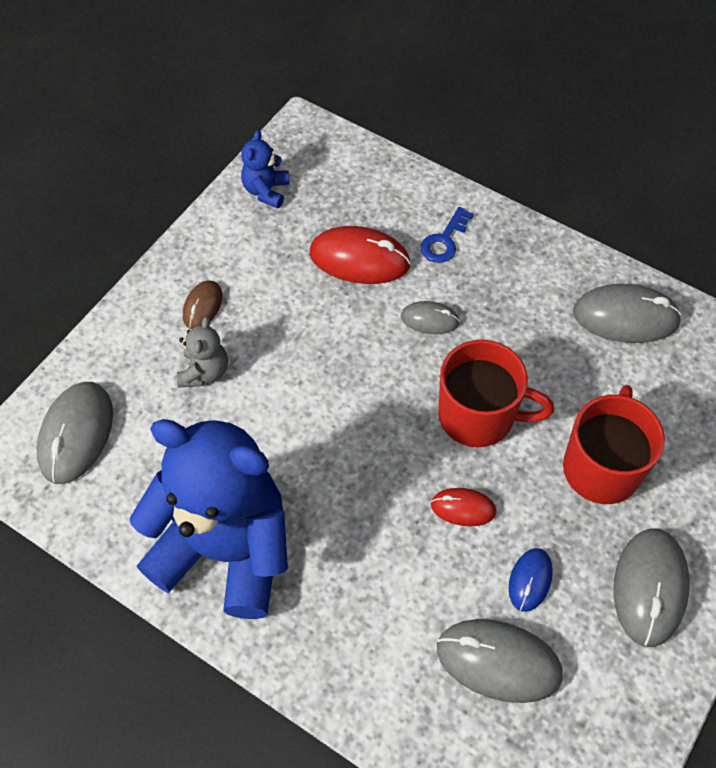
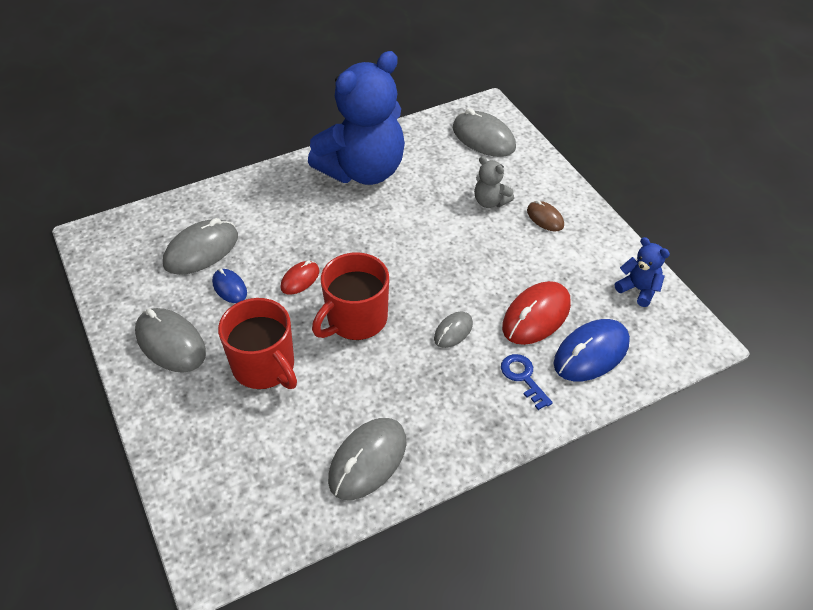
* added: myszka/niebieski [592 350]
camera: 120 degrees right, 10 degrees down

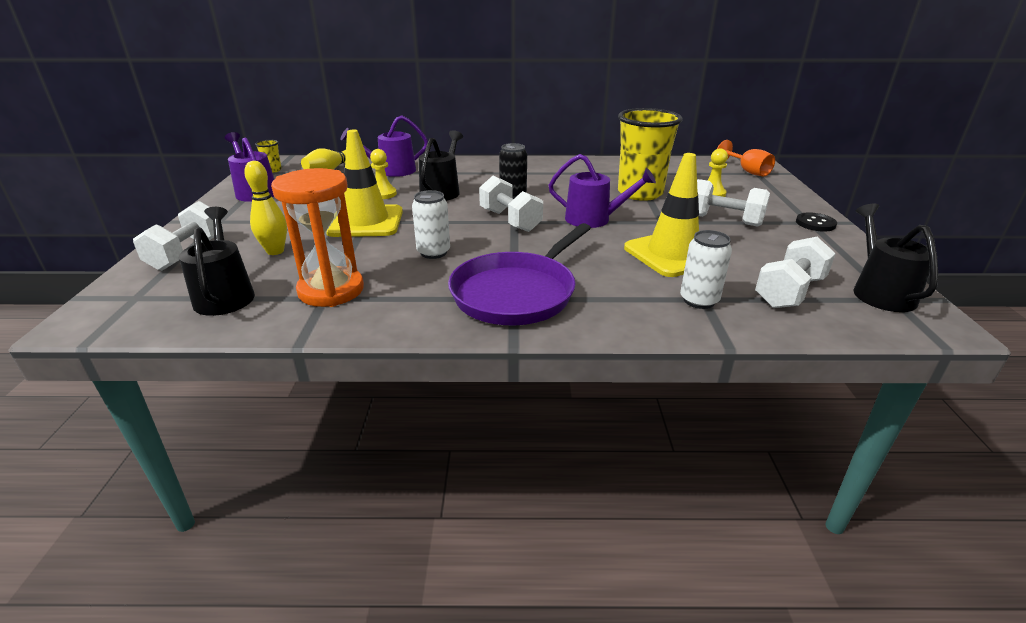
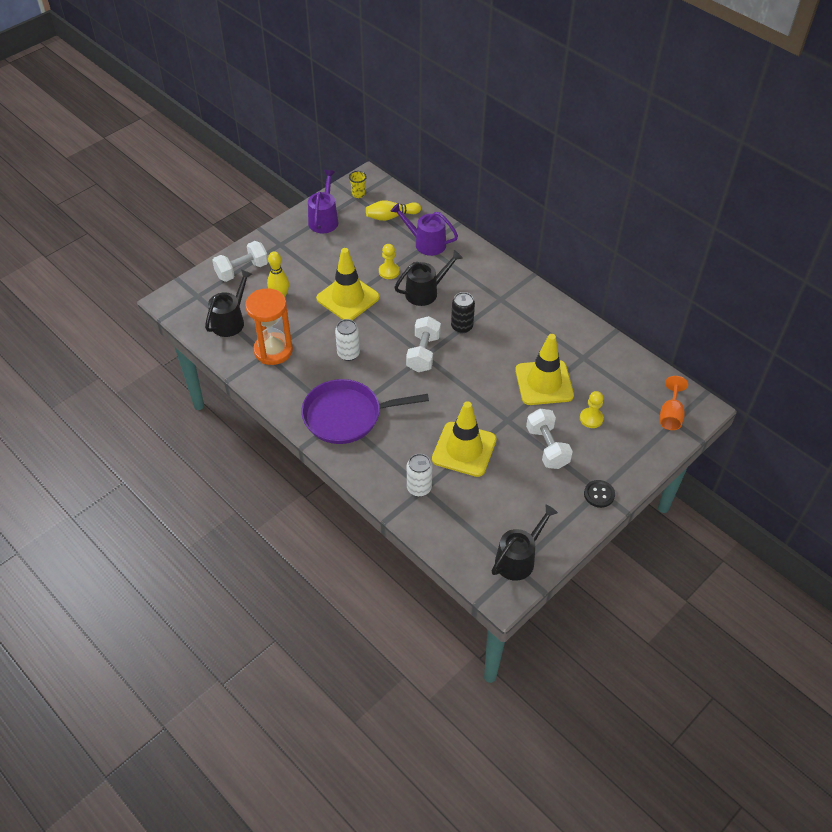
* replaced: szklanka/żółty [650 154] to pachołek/żółty [544 369]
* removed: konewka/fioletowy [602 191]
* removed: hantel/biały [795 272]
camera: 45 degrees right, 20 degrees up

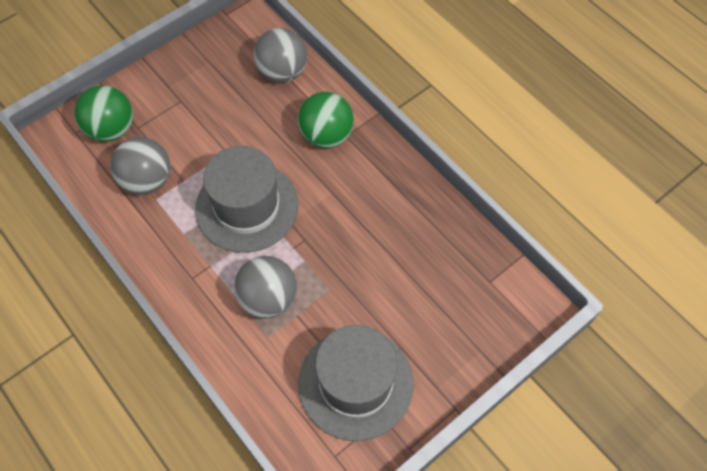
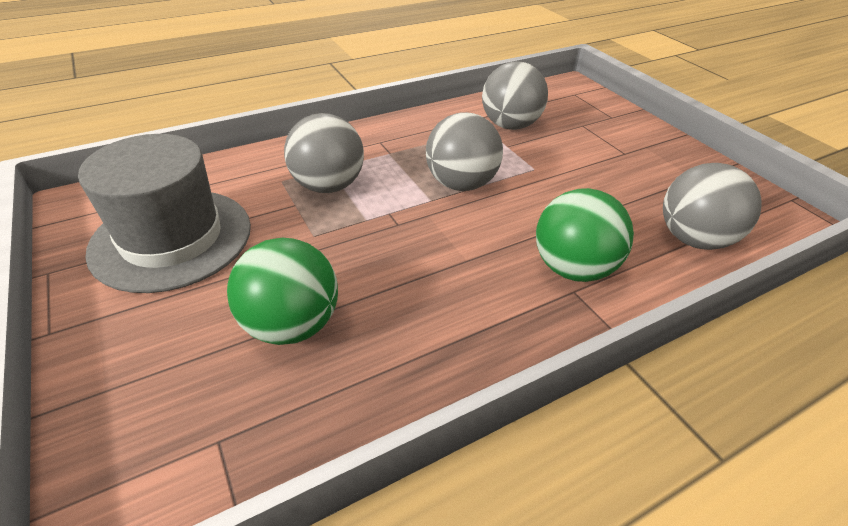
* moved: piłka/zielony [103 113] to [282 291]
* replaced: kapelusz/szary [247 199] to piłka/szary [464 151]
camera: 100 degrees right, 20 degrees down

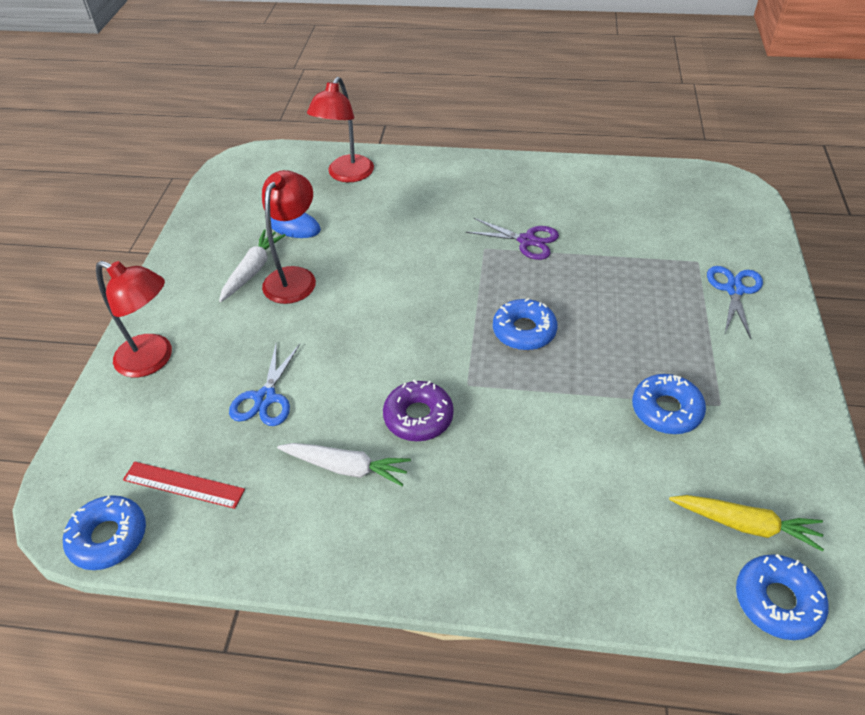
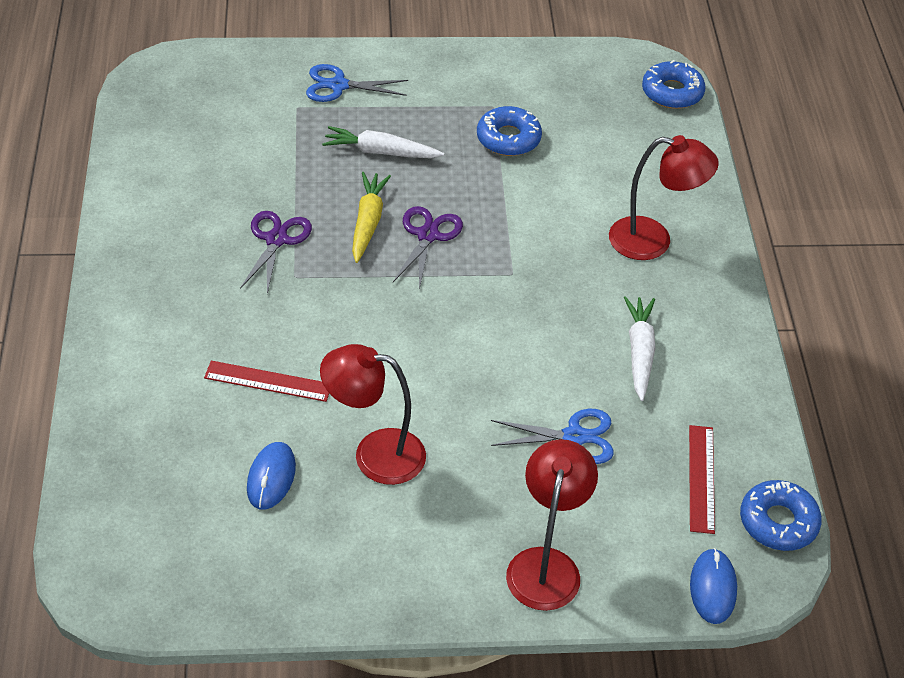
* moved: lampka/czerwony [340 129] to [664 197]
* moved: marchewka/biały [252 266] to [383 142]
* replaced: donut/niebieski [525 324] to nożyczki/fioletowy [428 248]
* removed: donut/fioletowy [418 410]
* moved: marchewka/żółty [746 523] to [371 217]
* added: linijka/czerwony [266 381]
* added: myszka/niebieski [713 586]
camera: 105 degrees left, 0 degrees up

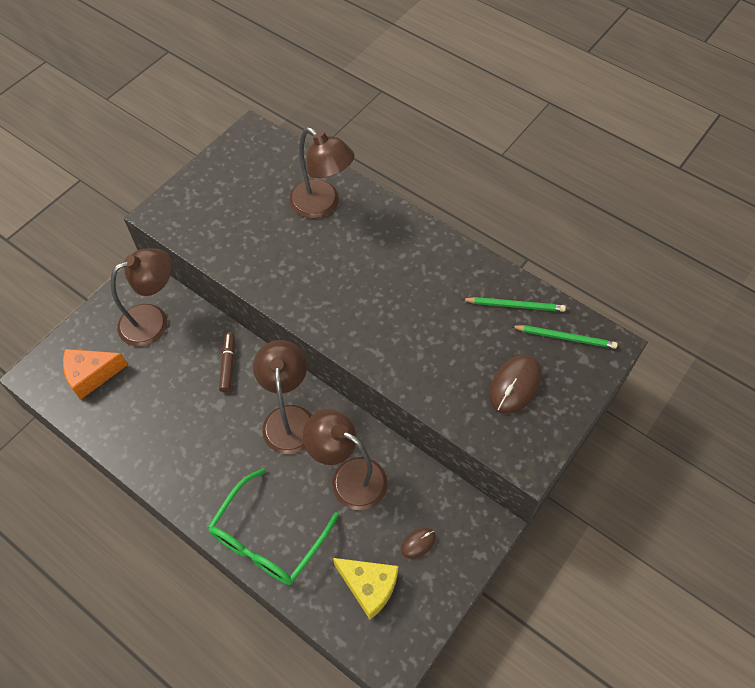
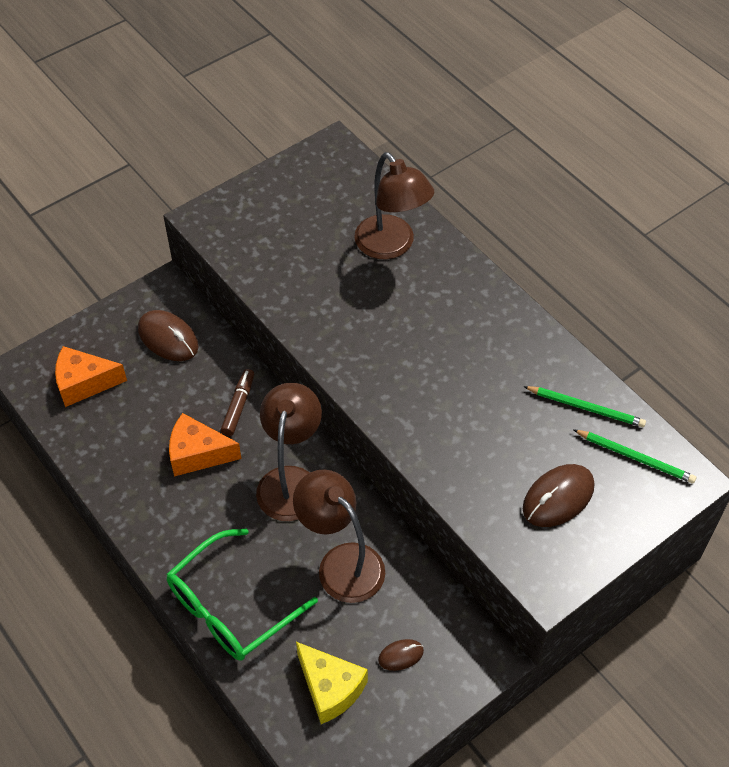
* replaced: lampka/brązowy [141 297] to myszka/brązowy [168 335]
* added: ser/pomarańczowy [205 444]
camera: 15 degrees right, 5 degrees down

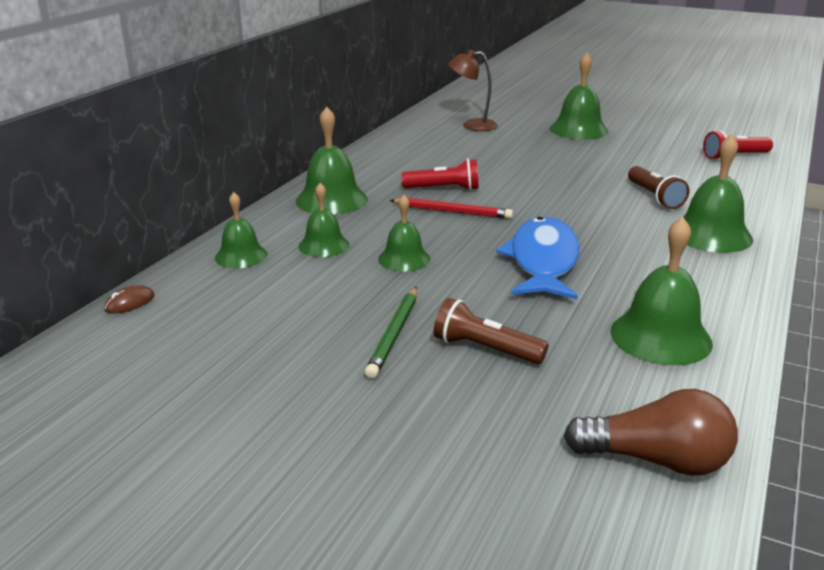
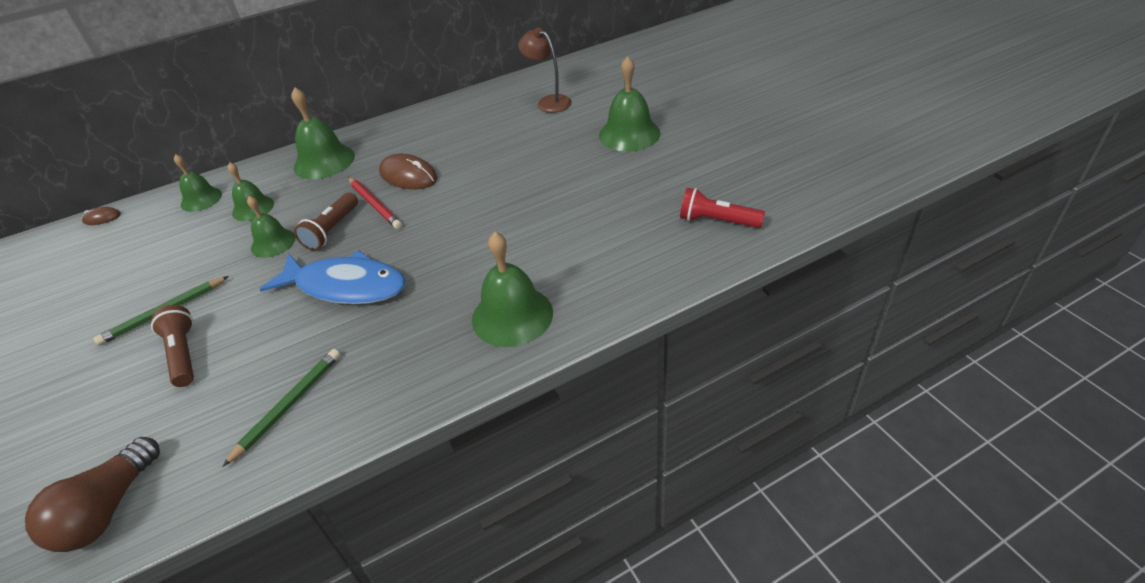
* replaced: latarka/czerwony [440 174] to myszka/brązowy [408 171]
* moved: latarka/brązowy [658 187] to [326 221]
* turned: ryba/niebieski [538 258] = [333 277] 60 degrees clockwise
* replaced: dzwonek/zielony [661 291] to ołówek/zielony [281 408]
* turned: żarówka/brązowy [651 432] = [92 494] 60 degrees clockwise
camera: 40 degrees right, 15 degrees up

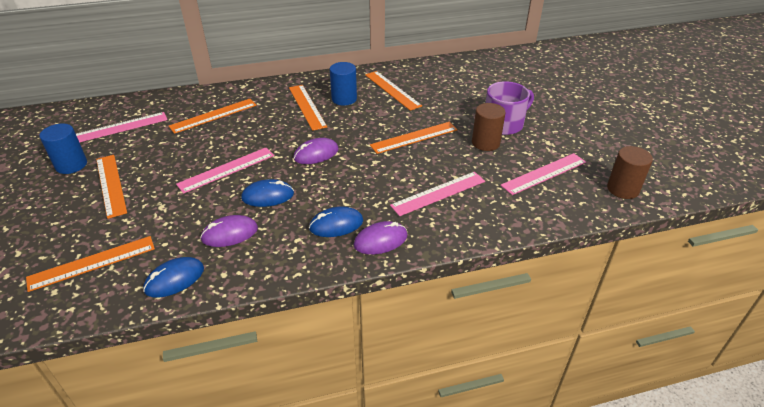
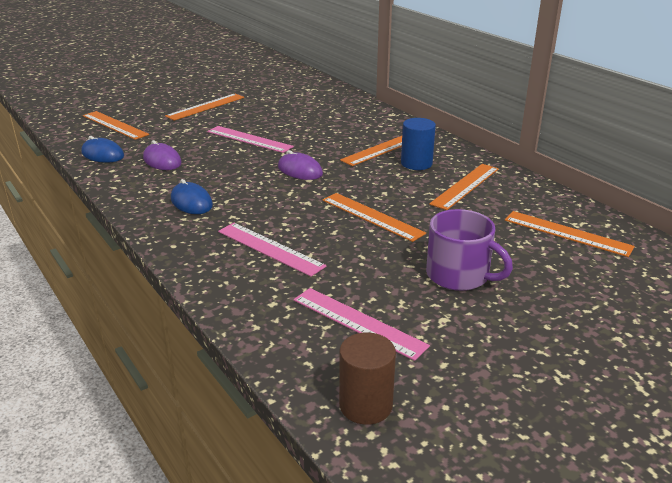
* moved: linijka/pomarańczowy [213 116] to [570 234]
* removed: walec/brązowy [489 127]
* removed: linijka/różowy [122 127]
* removed: walec/niebieski [63 148]
* removed: myszka/niebieski [267 193]
* removed: myszka/fioletowy [381 237]
camera: 70 degrees right, 10 degrees down

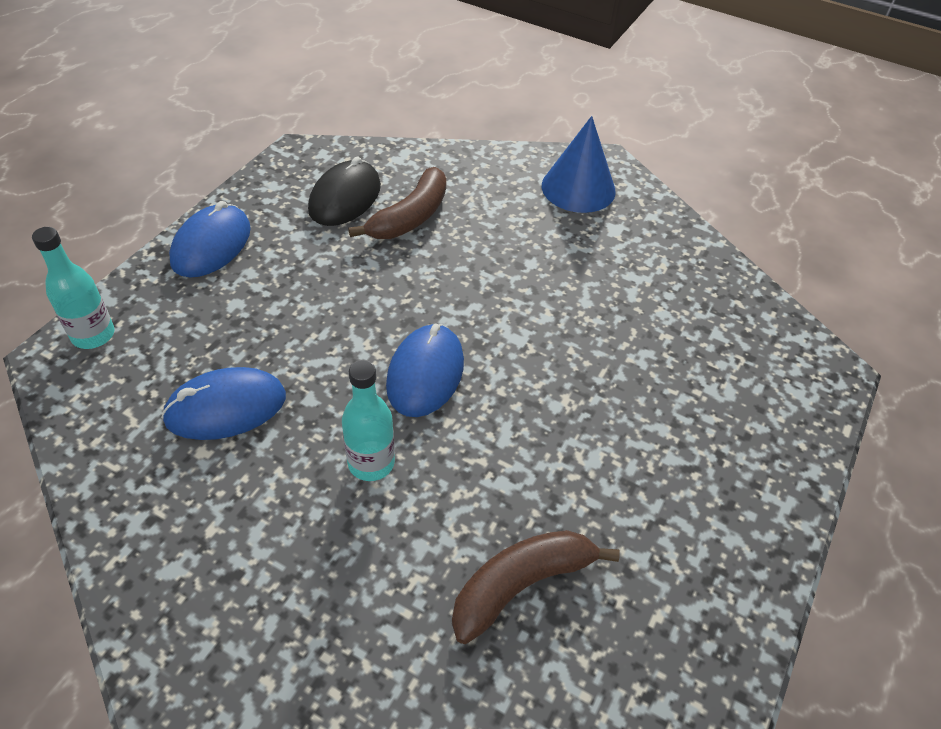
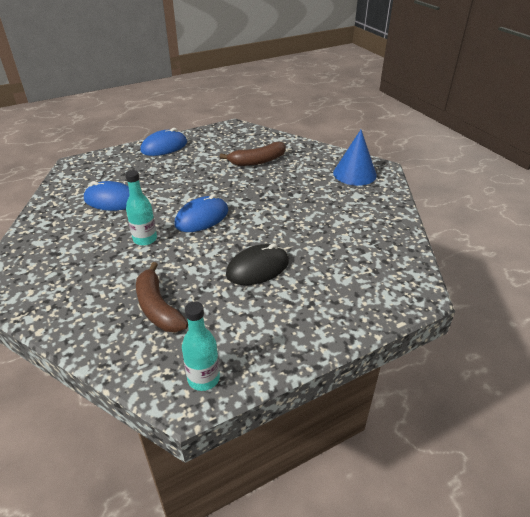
* moved: myszka/czarny [344 191] to [257 264]
* moved: butelka/turkusowy [73 288] to [201 346]
* turned: banan/brązowy [536 587] = [162 297] 120 degrees counterclockwise
camera: 35 degrees right, 10 degrees down

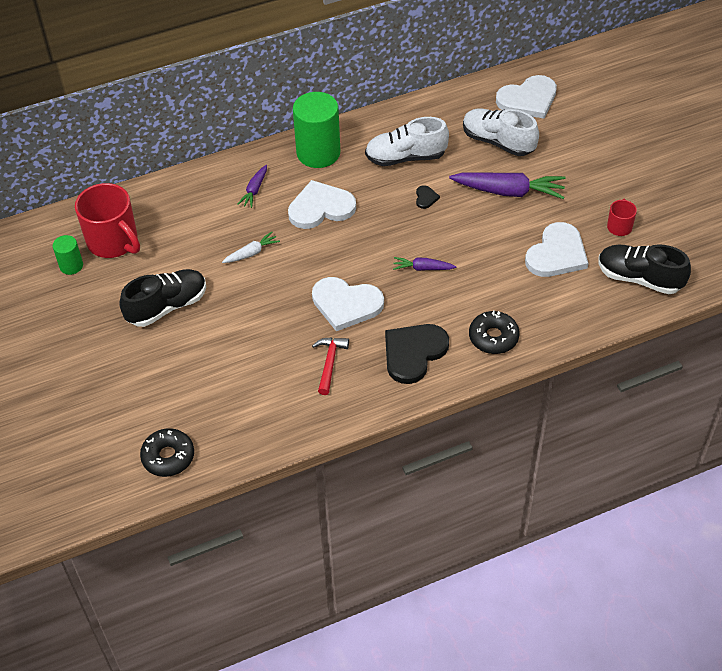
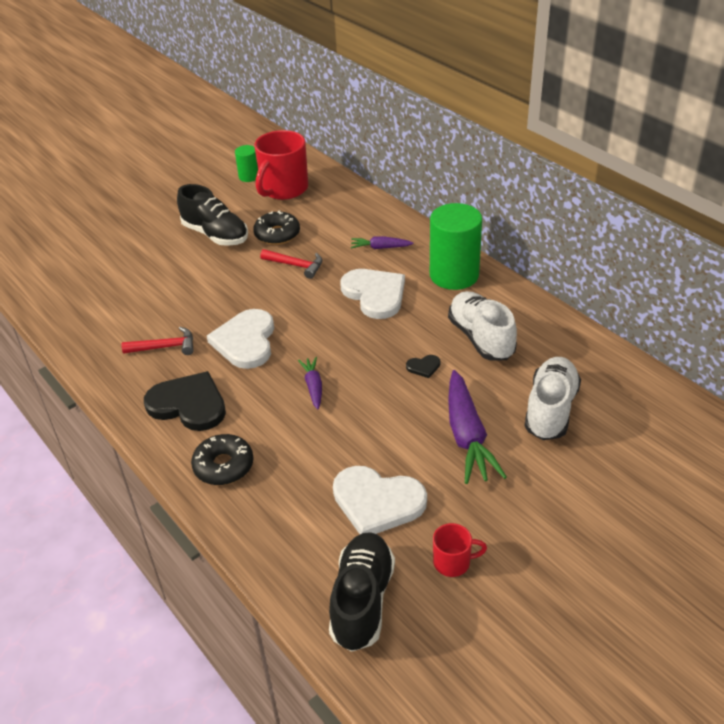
* removed: serce/biały [526 96]
* replaced: marchewka/biały [251 247] to młotek/czerwony [291 264]
* moved: donut/czarny [167 452] to [276 227]
camera: 75 degrees right, 10 degrees down

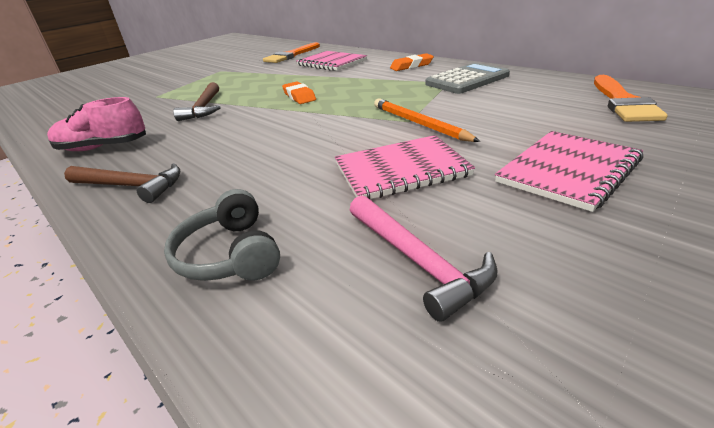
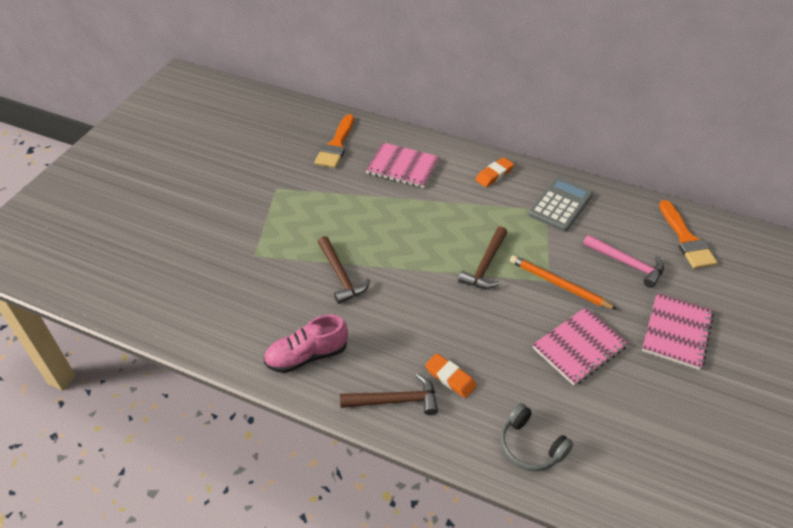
* moved: gumka do mazania/pomarańczowy [299 92] to [451 375]
* moved: młotek/różowy [424 258] to [623 261]
* added: młotek/brązowy [482 257]
camera: 25 degrees left, 15 degrees up

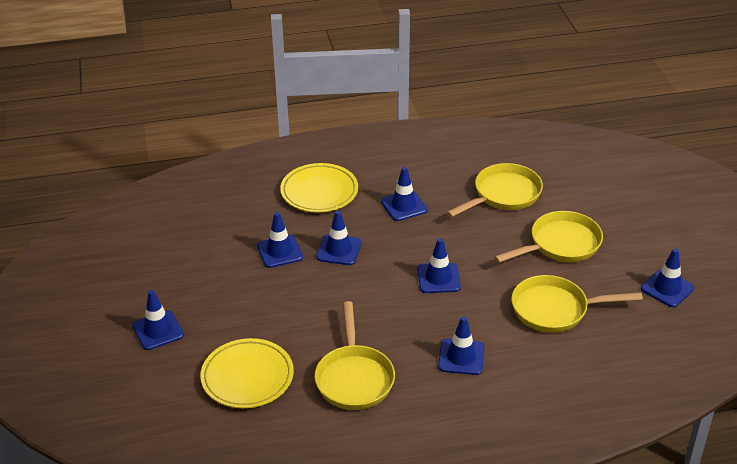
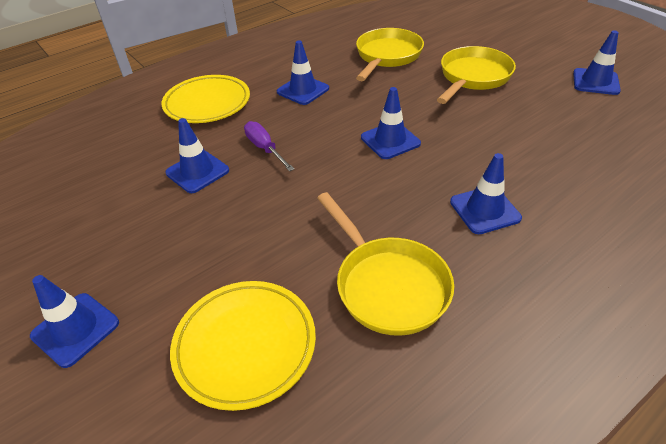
* replaced: pachołek/niebieski [338 237] to śrubokręt/fioletowy [269 146]
* removed: patelnia/żółty [577 304]
camera: 25 degrees left, 5 degrees up

